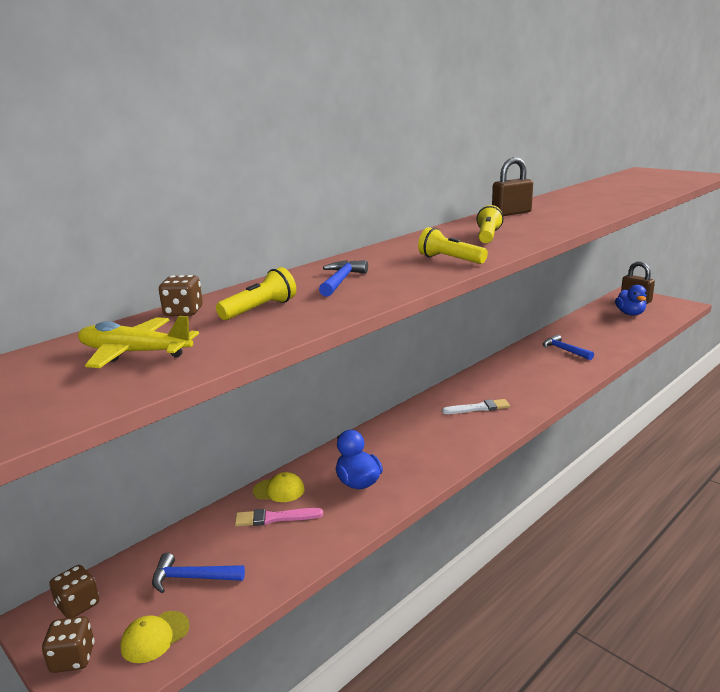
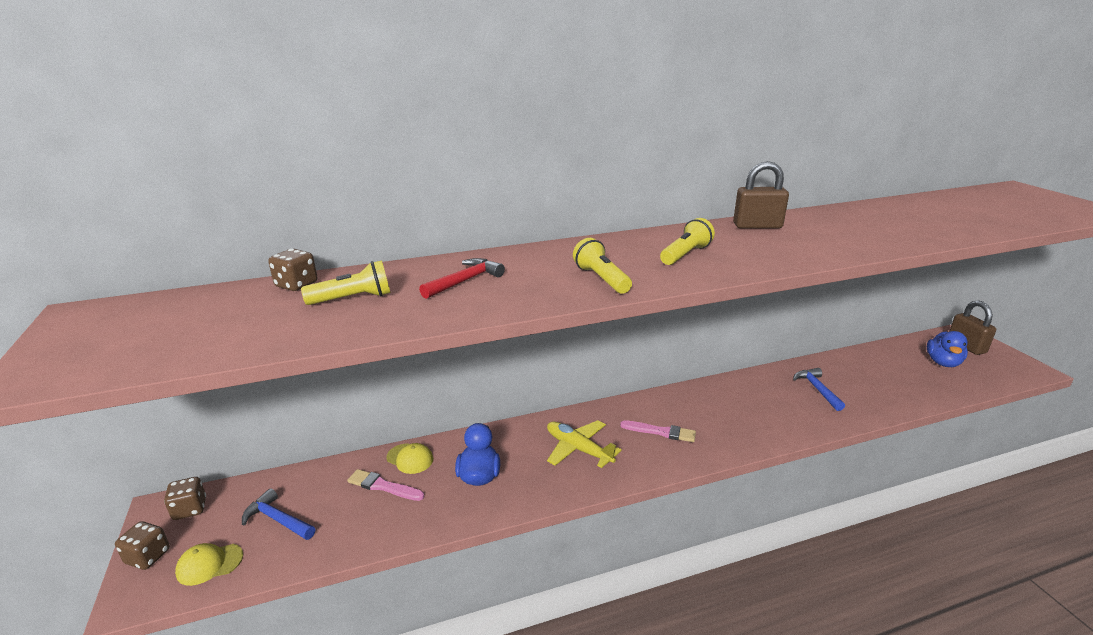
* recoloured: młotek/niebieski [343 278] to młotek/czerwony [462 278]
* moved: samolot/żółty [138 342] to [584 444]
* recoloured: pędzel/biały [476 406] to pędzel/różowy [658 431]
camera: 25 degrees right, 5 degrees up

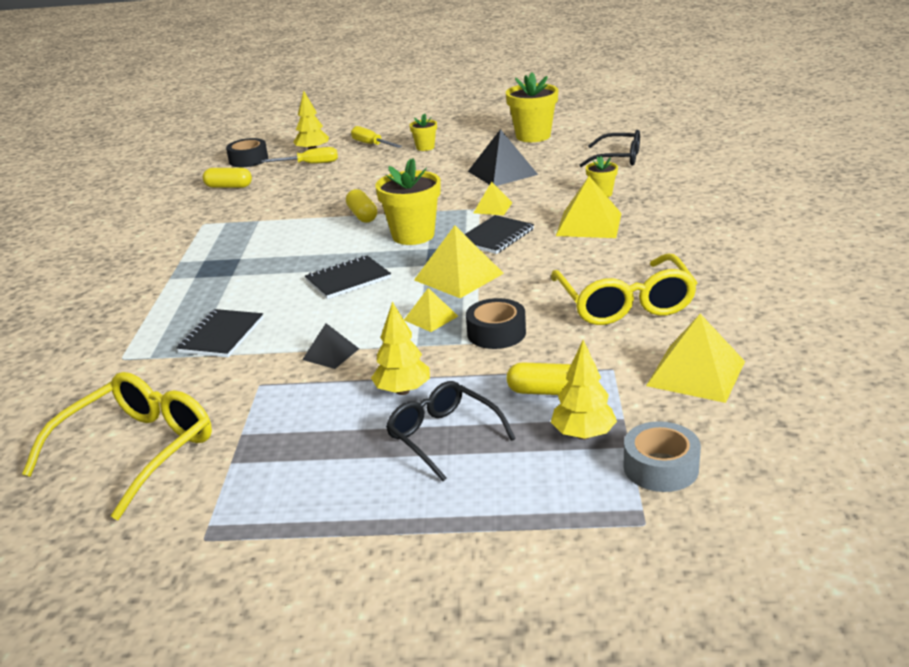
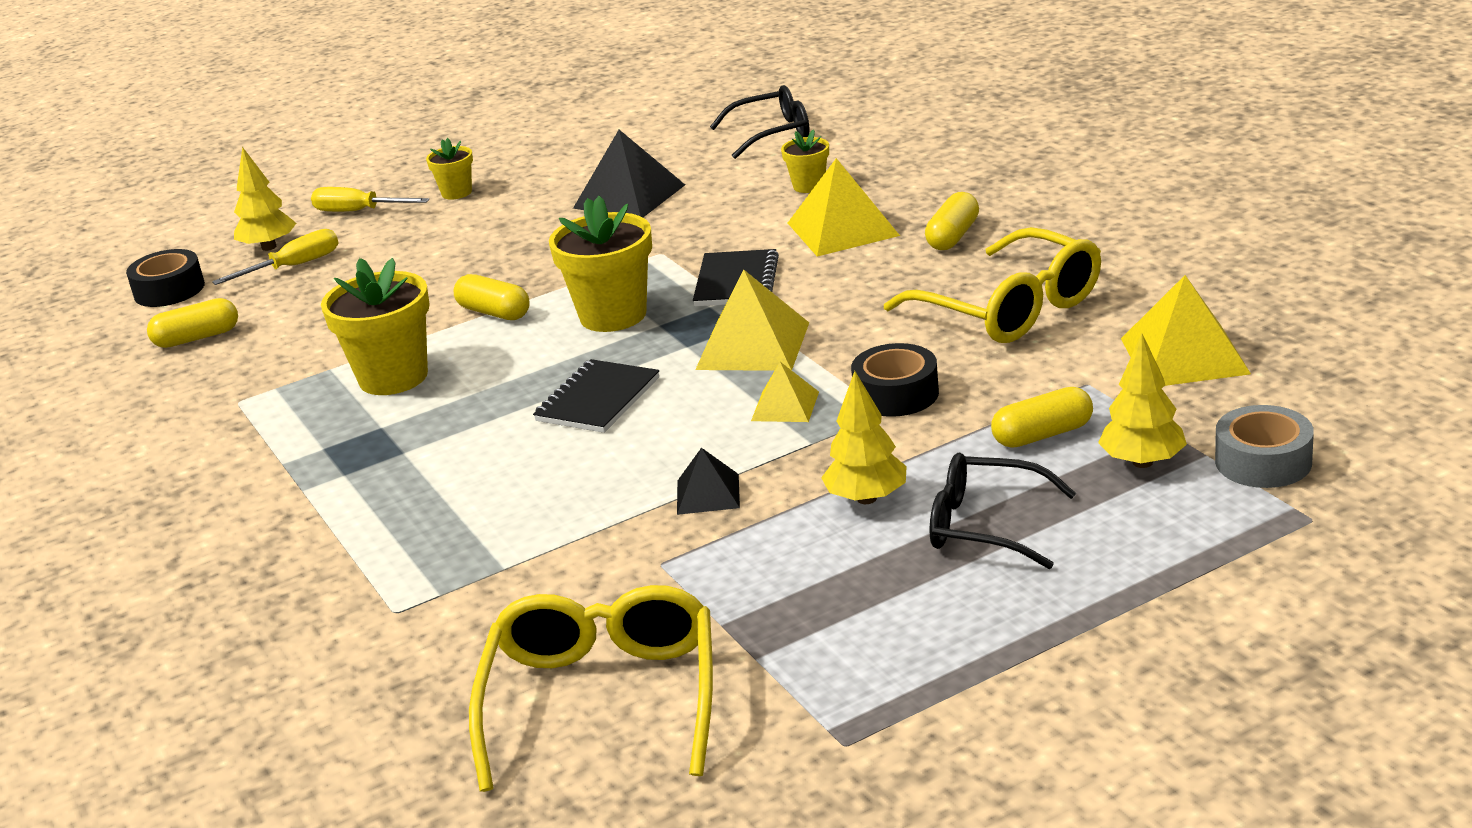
* moved: doniczka/żółty [532 107] to [375 326]
* removed: piramida/żółty [493 198]
* removed: zeszyt/czarny [219 333]
* added: kapsułka/żółty [952 221]
camera: 30 degrees left, 0 degrees up

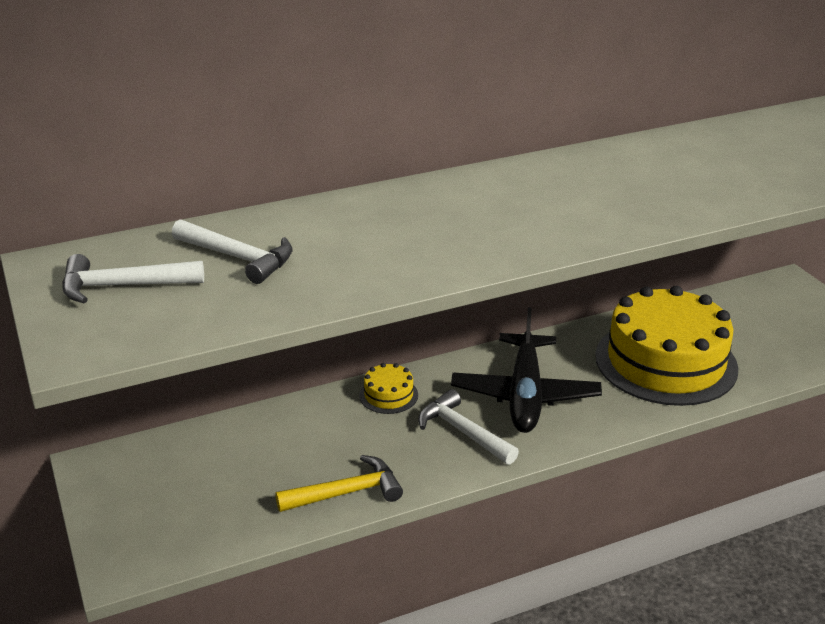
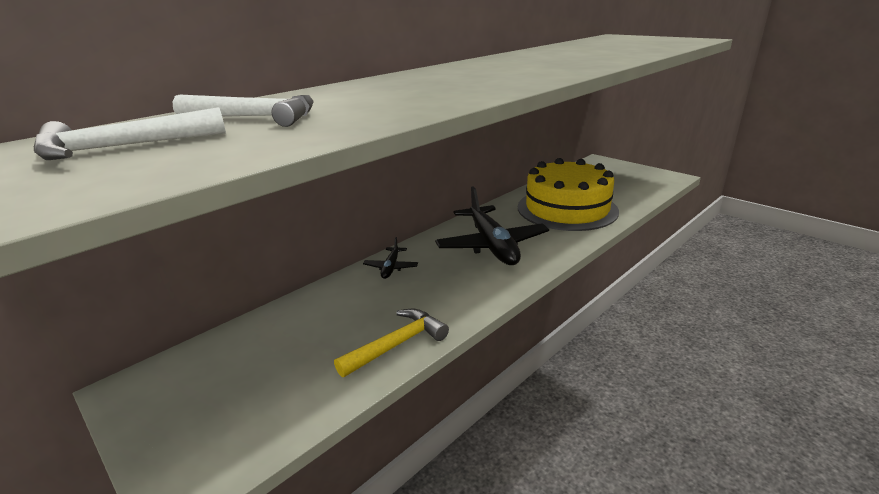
* replaced: tort/żółty [388 388] to samolot/czarny [390 258]
* removed: młotek/biały [468 427]
camera: 20 degrees left, 5 degrees down

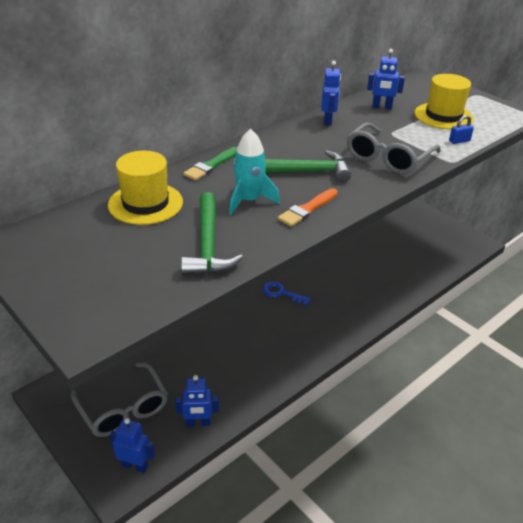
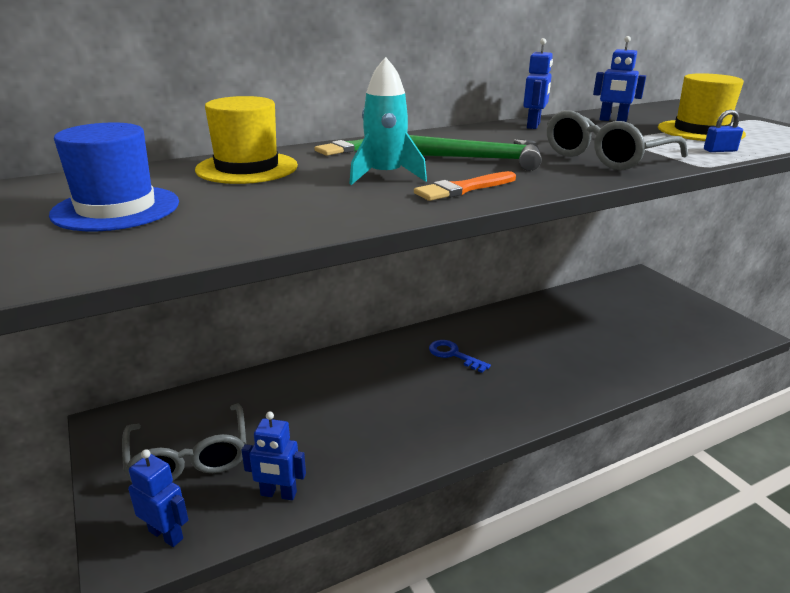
* removed: młotek/zielony [212 234]
* added: kapelusz/niebieski [114 176]
camera: 15 degrees right, 10 degrees down

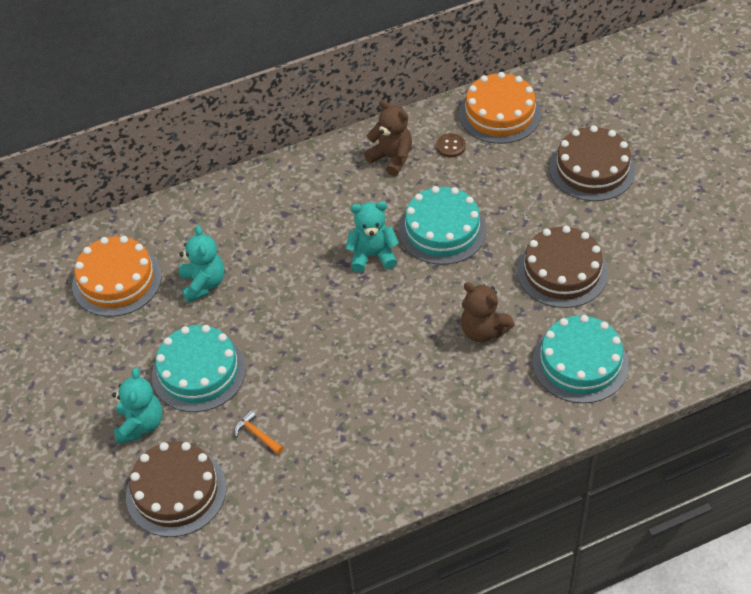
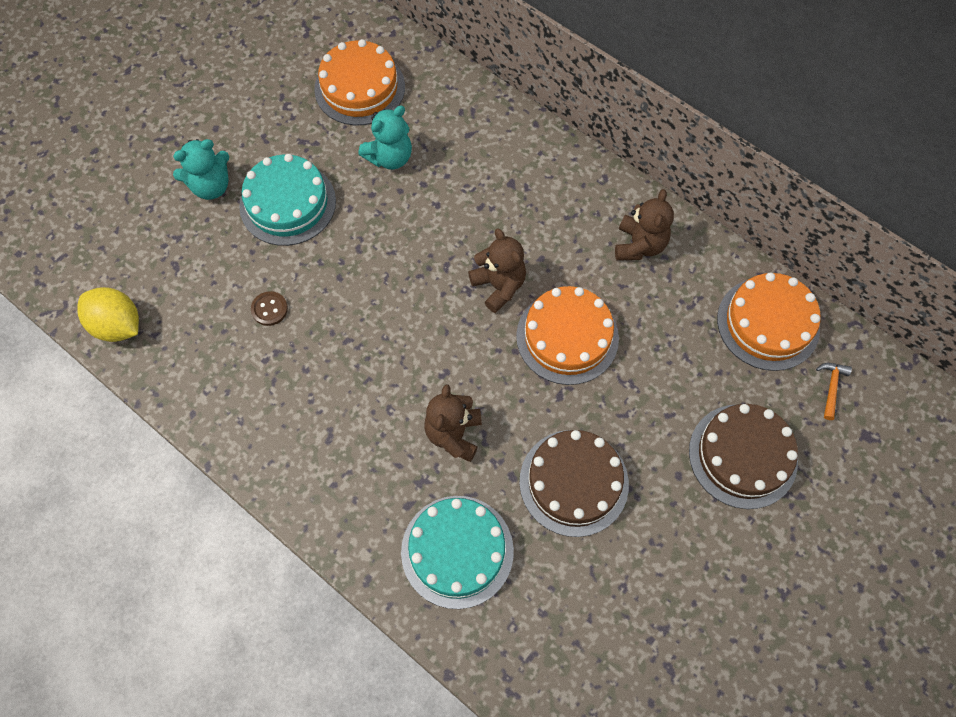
* moved: guzik/brązowy [451 145] to [269 308]
* recoloured: tort/turkusowy [443 225] to tort/pomarańczowy [567 335]
* recoloured: miś/turkusowy [372 236] to miś/brązowy [497 270]
* moved: młotek/pomarańczowy [258 432] to [834 391]
* removed: tort/brązowy [176 489]
* added: cytryna/żółty [108 314]
camera: 60 degrees right, 15 degrees up

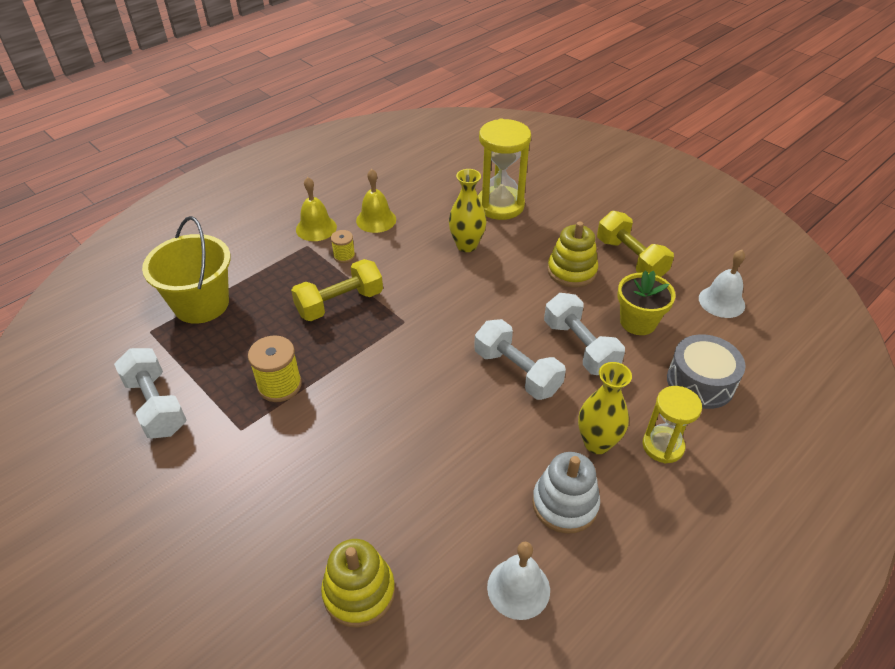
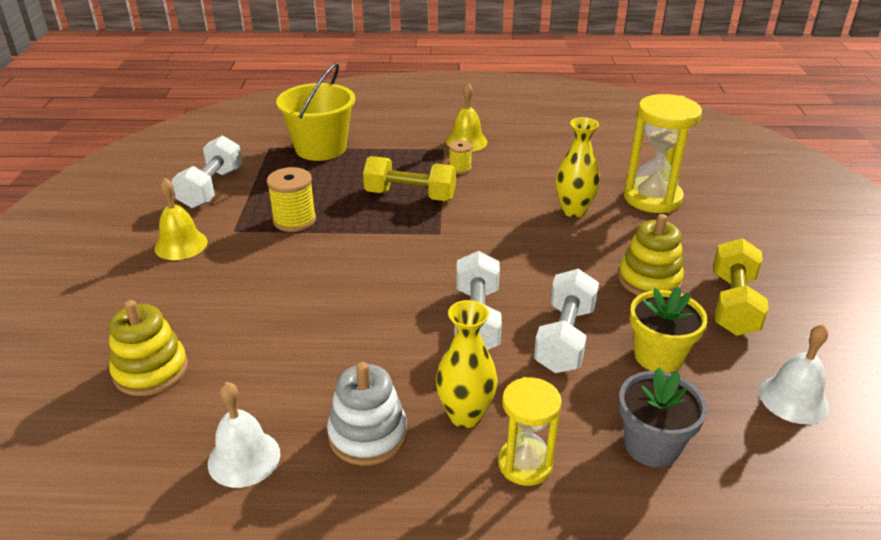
* moved: dzwonek/żółty [376 201] to [181 219]
* replaced: bęben/szary [706 371] to doniczka/szary [663 417]
camera: 45 degrees right, 10 degrees down

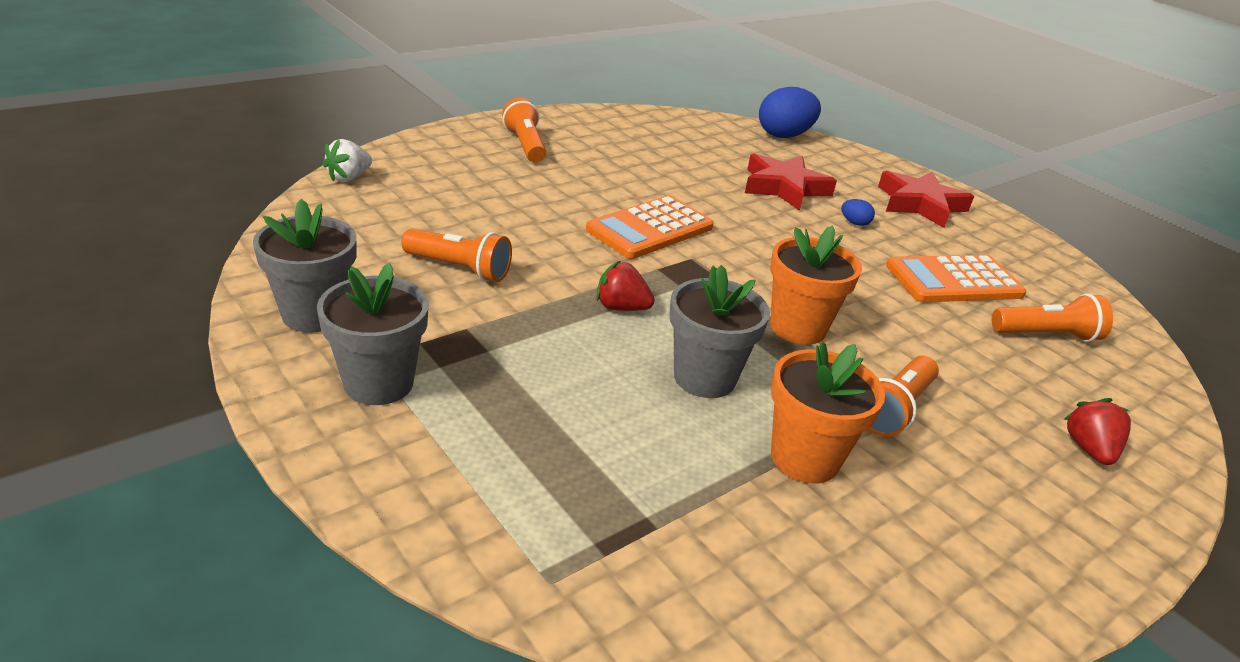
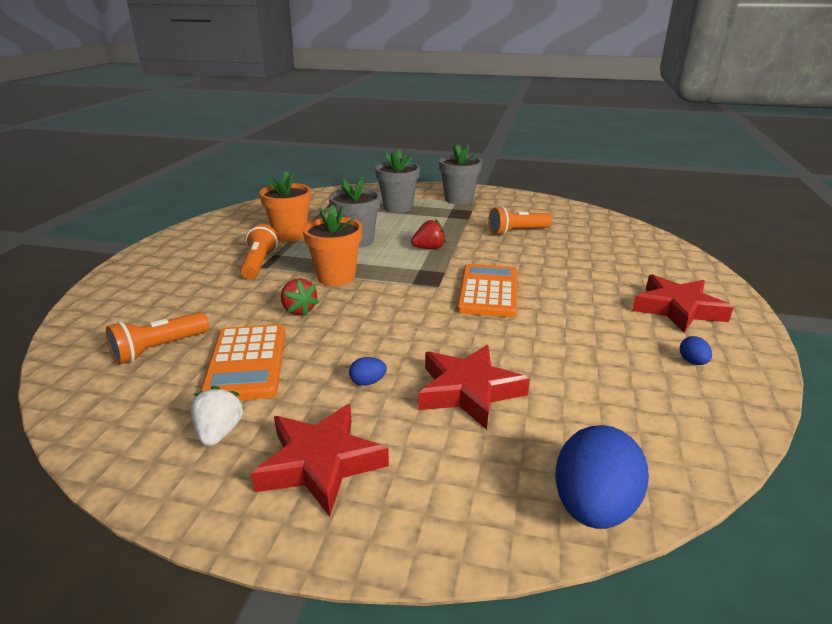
* replaced: latarka/pomarańczowy [524 130] to gwiazda/czerwony [683 303]
* moved: truskawka/biały [347 160] to [217 416]
* moved: doniczka/szary [305 266] to [397 181]
* turned: kalkulator/pomarańczowy [956 278] = [242 362] 135 degrees clockwise
* moved: truskawka/czerwony [1097 431] to [300 297]
* added: jajko/niebieski [696 350]
camera: 145 degrees right, 5 degrees down

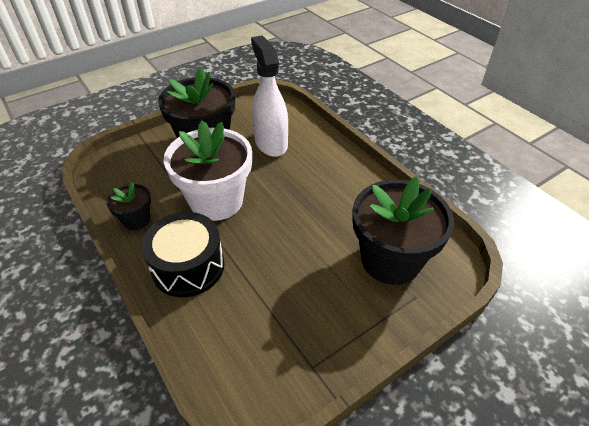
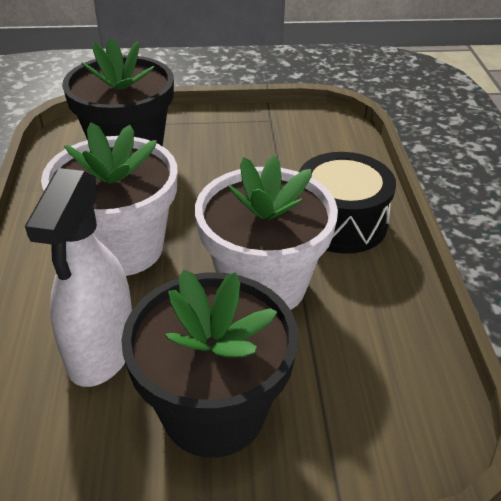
* removed: doniczka/czarny [129 206]
* added: doniczka/biały [109 199]
camera: 150 degrees left, 5 degrees down

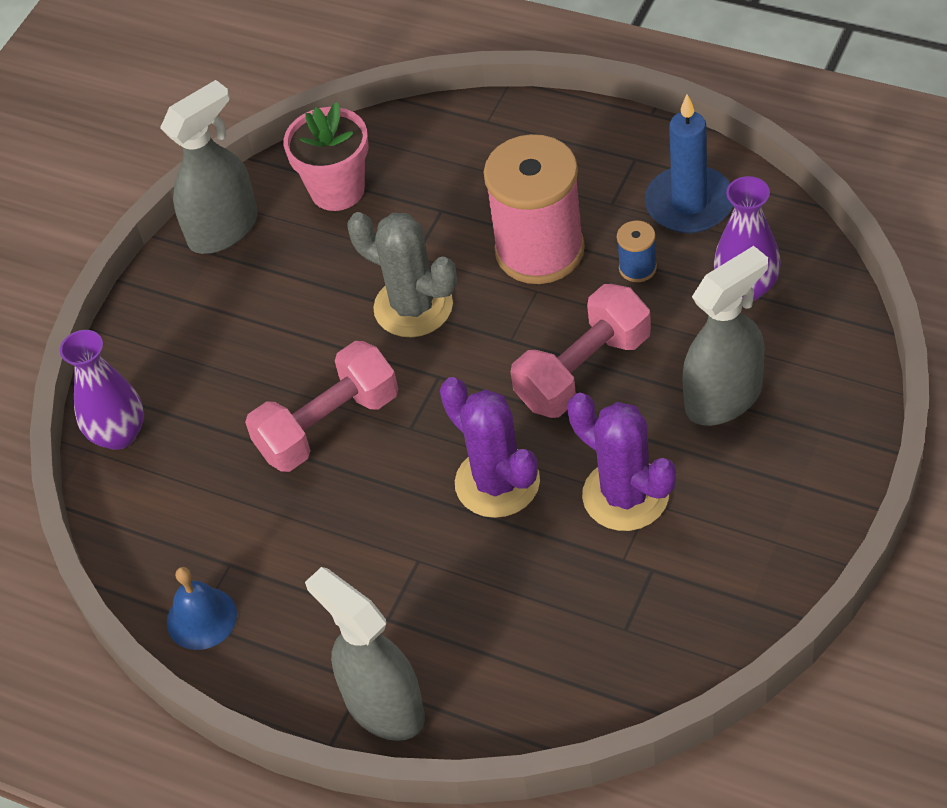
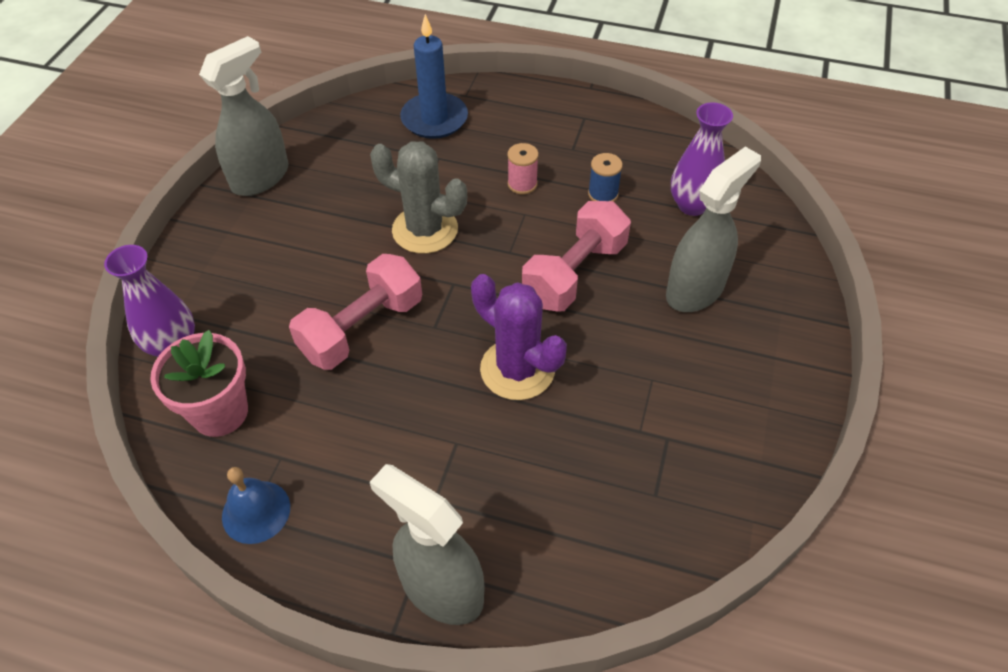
* moved: świeca/niebieski [689 164] to [434 76]
* moved: doniczka/różowy [326 156] to [199 383]
* resized: szpulka/różowy [534 209] = [522 168] x0.42
* removed: kaktus/fioletowy [621 462]
camera: 15 degrees left, 0 degrees up

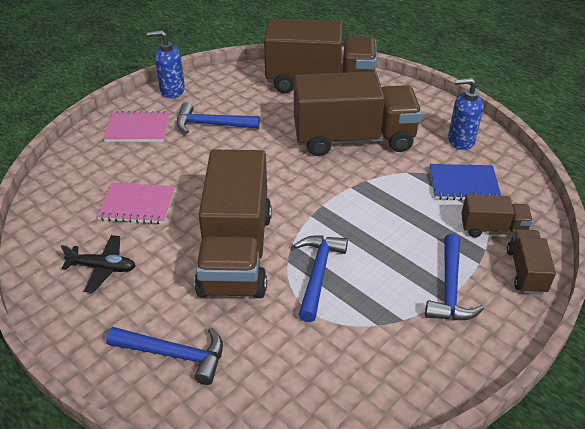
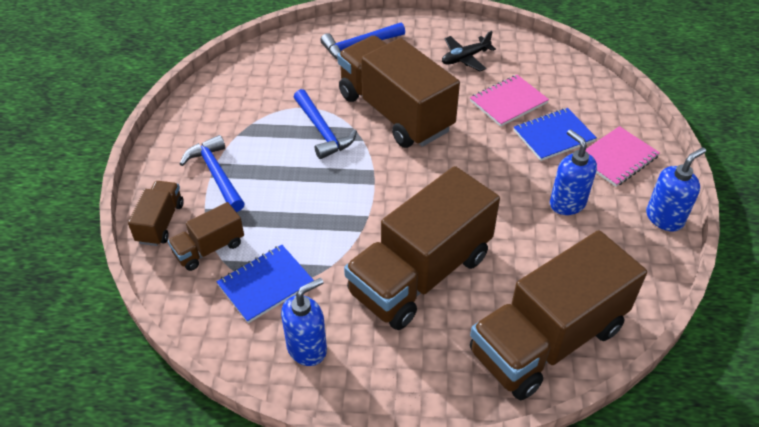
* replaced: młotek/niebieski [218 118] to dozownik mydła/niebieski [573 172]
* turned: ciężarówka/brązowy [531 261] = [156 213] 135 degrees counterclockwise
* added: zeszyt/niebieski [555 134]
camera: 140 degrees right, 5 degrees up

